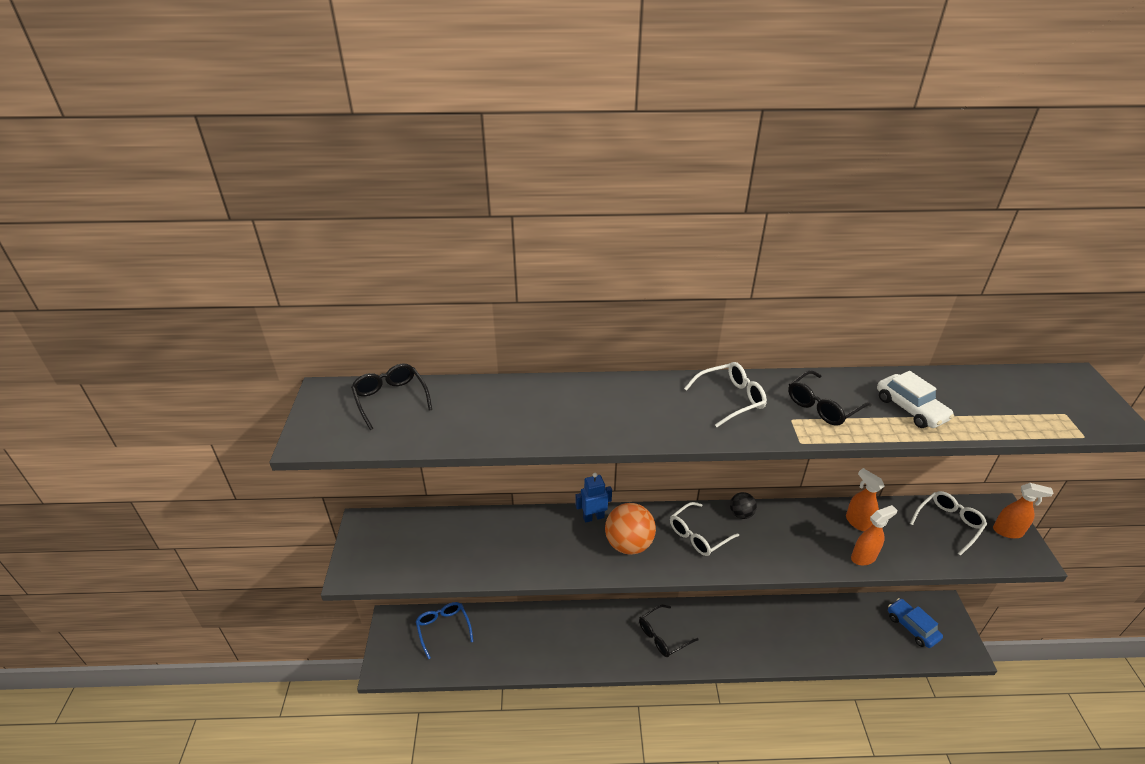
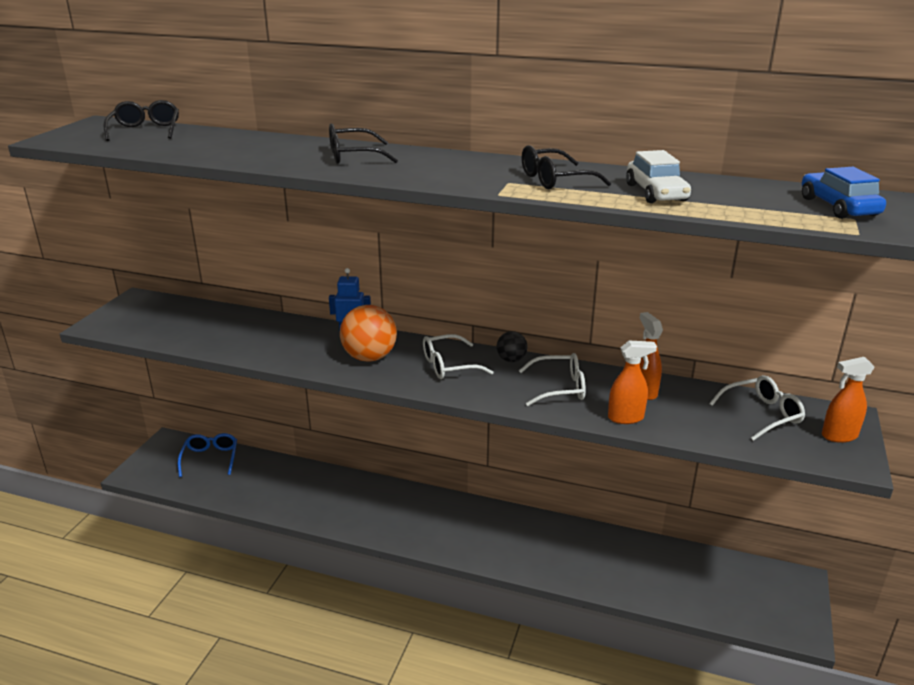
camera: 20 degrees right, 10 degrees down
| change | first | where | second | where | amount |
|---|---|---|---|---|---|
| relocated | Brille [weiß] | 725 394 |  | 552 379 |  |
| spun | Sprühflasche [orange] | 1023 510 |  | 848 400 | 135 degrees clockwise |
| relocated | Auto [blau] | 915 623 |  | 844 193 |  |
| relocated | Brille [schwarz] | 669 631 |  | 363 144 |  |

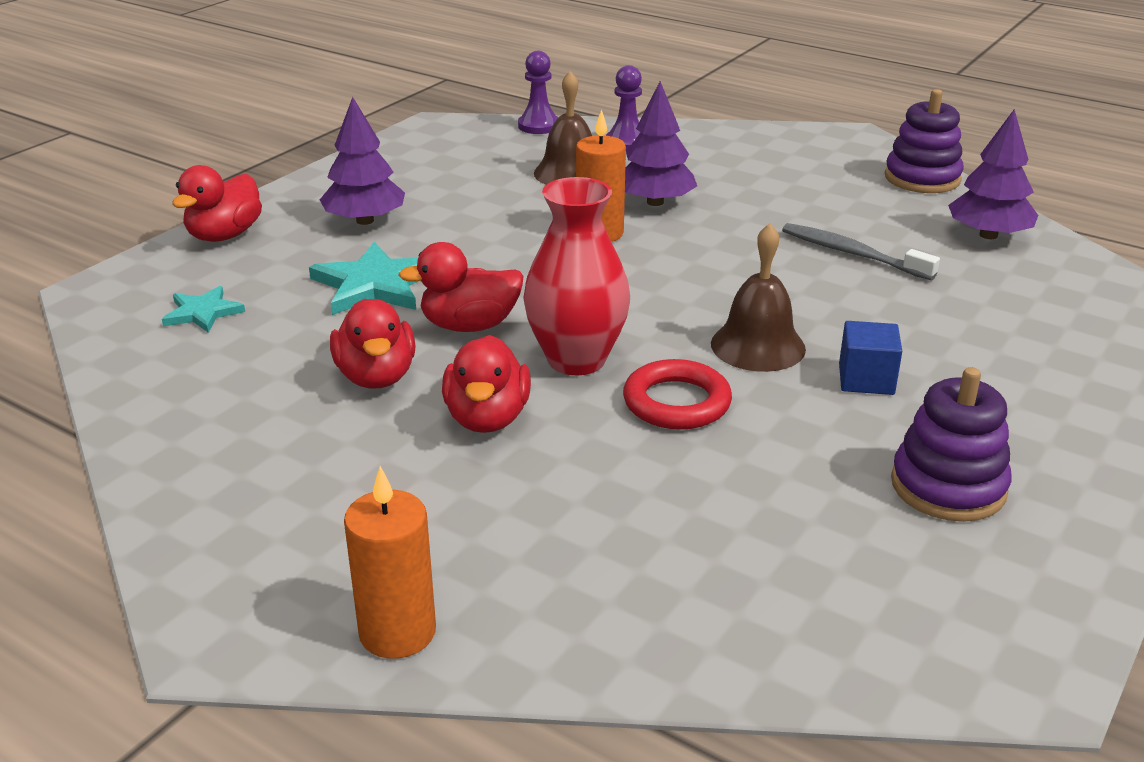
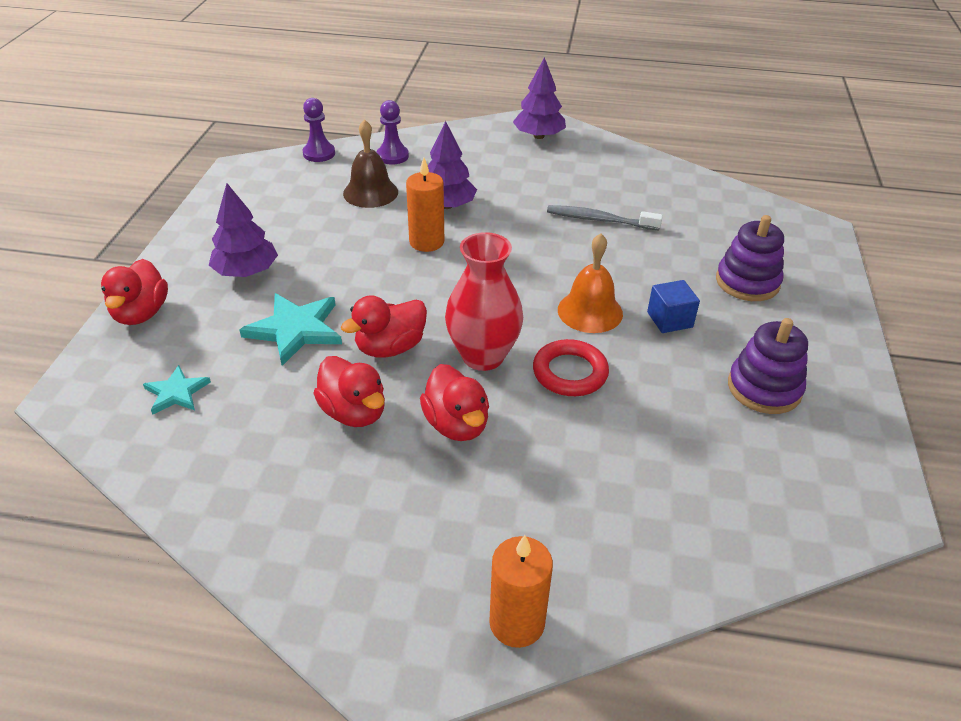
camera: 25 degrees left, 10 degrees up
| change | first | where | second | where | amount |
|---|---|---|---|---|---|
| relocated | Stapelspielzeug [lila] | 924 141 |  | 750 258 |  |
| relocated | Baum [lila] | 993 174 |  | 539 98 |  |
| colour | Glocke [braun] | 758 297 | Glocke [orange] | 590 283 |  |

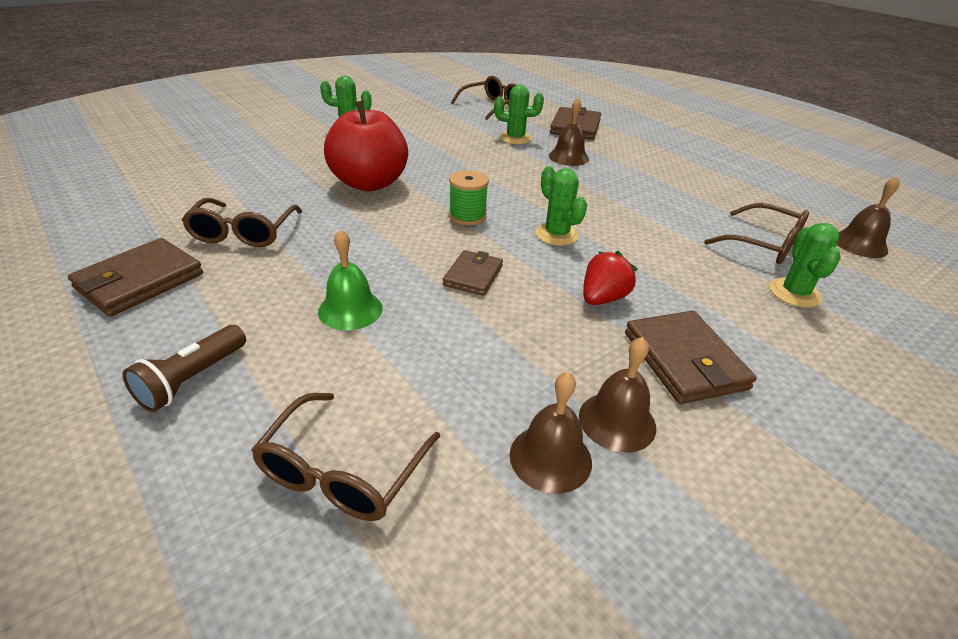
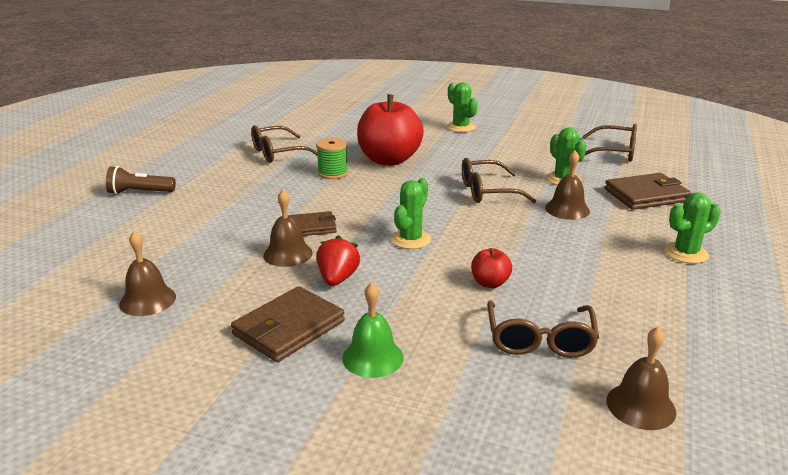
camera: 60 degrees right, 10 degrees down
| change | first | where | second | where | amount |
|---|---|---|---|---|---|
| relocated | Garnrolle [grün] | 469 197 |  | 332 158 |  |
| relocated | Kaktus [grün] | 805 265 |  | 693 228 |  |
| relocated | Glocke [grün] | 350 279 |  | 373 330 |  |
| missing | Geldbörse [braun] | 135 277 |  |  |  |
| spun | Erdbeere [rot] | 610 278 |  | 338 261 | 90 degrees counterclockwise |
| relocated | Glocke [braun] | 617 395 |  | 288 228 |  |
| relocated | Brille [braun] | 345 457 |  | 499 180 |  |
| appeared |  |  | Apfel [rot] | 491 268 |  |

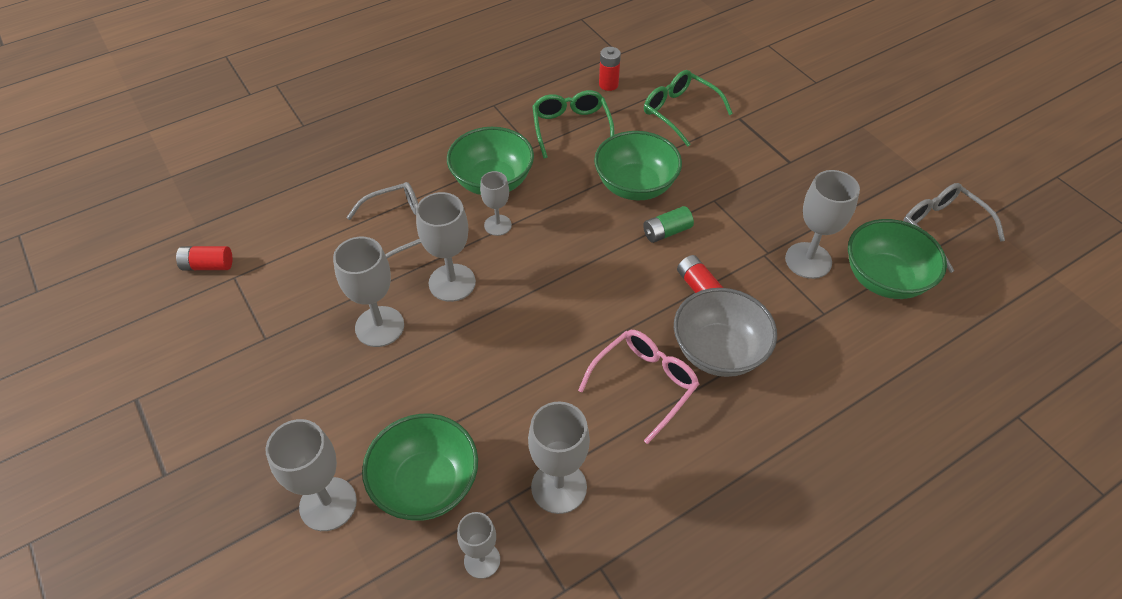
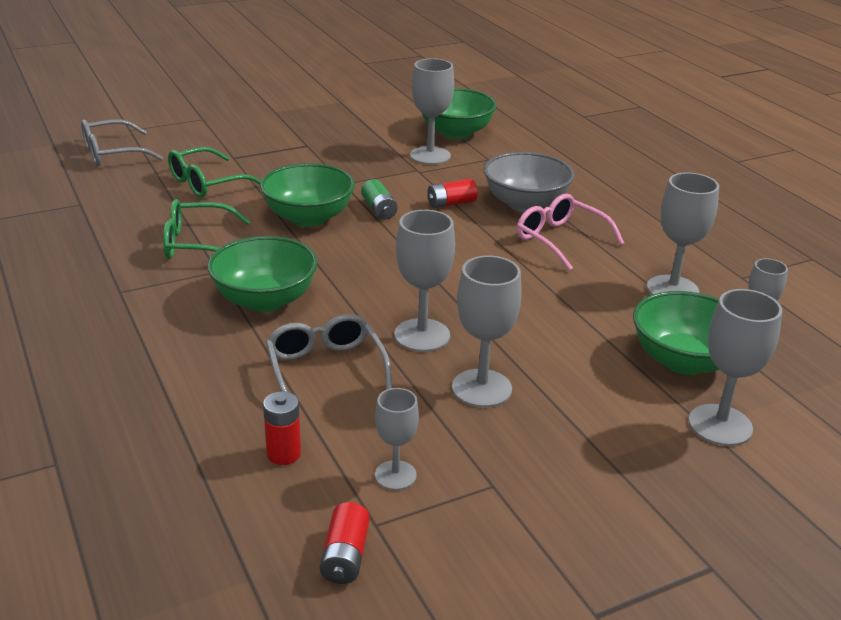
camera: 85 degrees left, 20 degrees down
| change | first | where | second | where | amount |
|---|---|---|---|---|---|
| relocated | Batterie [rot] | 610 69 |  | 282 428 |  |
| relocated | Kelch [grau] | 496 203 |  | 397 439 |  |
| relocated | Brille [grau] | 954 228 |  | 122 142 |  |

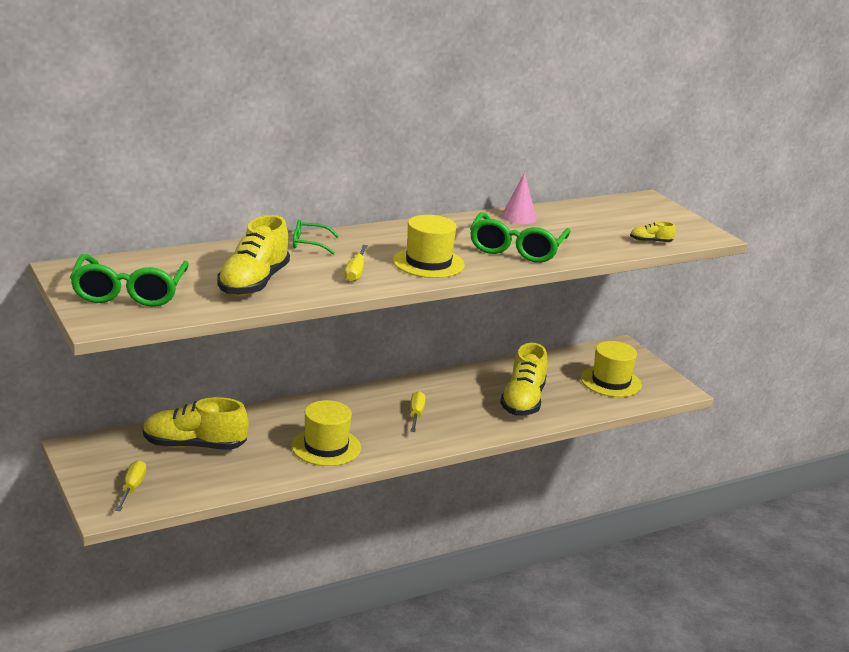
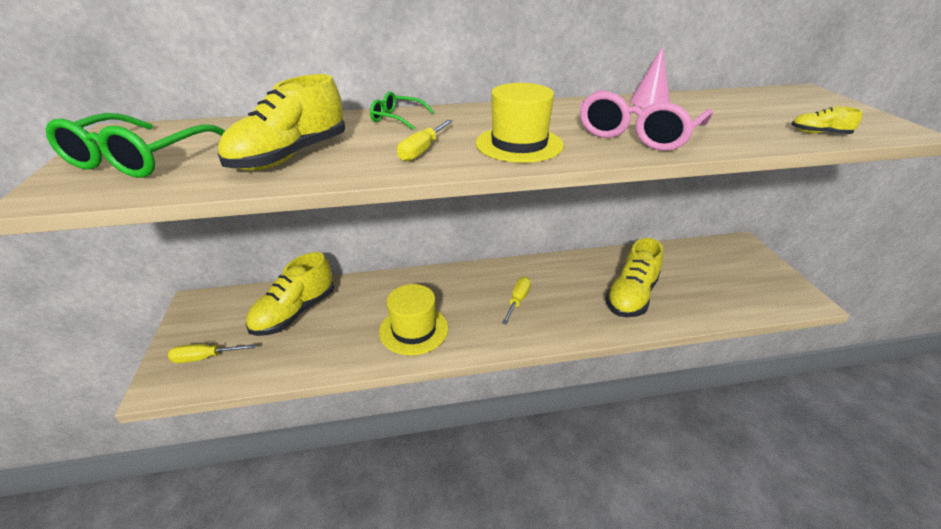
camera: 20 degrees right, 10 degrees up
| change | first | where | second | where | amount |
|---|---|---|---|---|---|
| colour | Brille [grün] | 520 237 | Brille [rosa] | 646 120 |  |
| missing | Hut [gelb] | 611 369 |  |  |  |
| spun | Schuh [gelb] | 196 423 |  | 290 294 | 75 degrees counterclockwise |
| spun | Schraubenzieher [gelb] | 130 485 |  | 212 353 | 120 degrees counterclockwise |

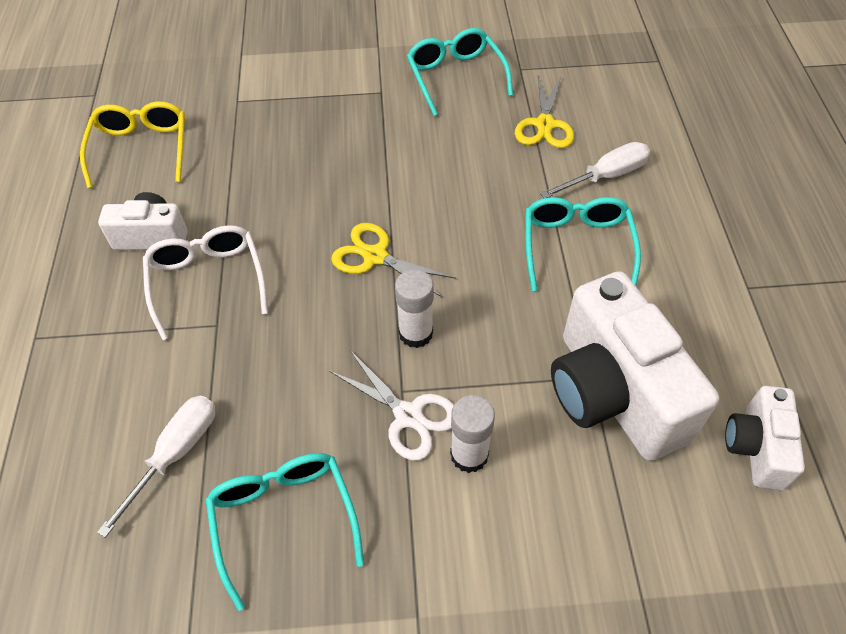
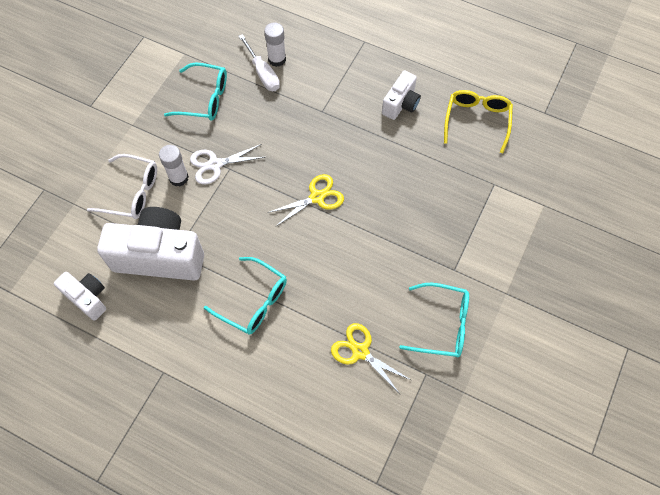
camera: 120 degrees right, 10 degrees up
| change | first | where | second | where | amount |
|---|---|---|---|---|---|
| spun | Brille [gelb] | 132 144 |  | 478 121 | 105 degrees counterclockwise |
| missing | Schraubenzieher [weiß] | 595 170 |  |  |  |
| relocated | Brille [weiß] | 205 282 |  | 122 186 |  |
| relocated | Klebestift [weiß] | 414 308 |  | 275 44 |  |

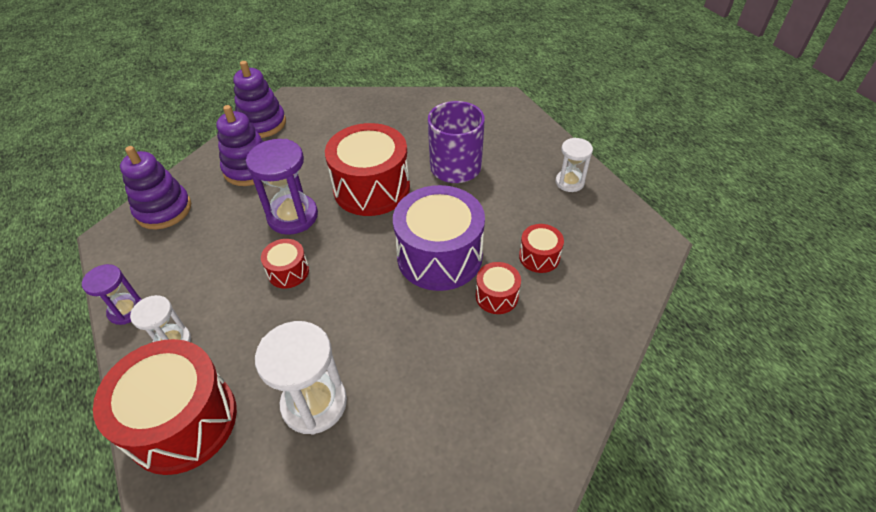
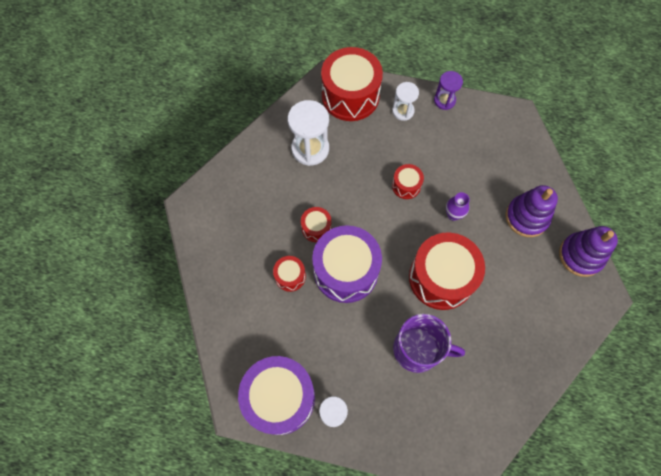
camera: 130 degrees right, 20 degrees up
| change | first | where | second | where | amount |
|---|---|---|---|---|---|
| exchanged | Sanduhr [lila] | 282 187 | Vase [lila] | 458 206 |  |
| missing | Stapelspielzeug [lila] | 155 188 |  |  |  |
| relocated | Trommel [rot] | 541 248 |  | 316 224 |  |
| appeared |  |  | Trommel [lila] | 276 395 |  |

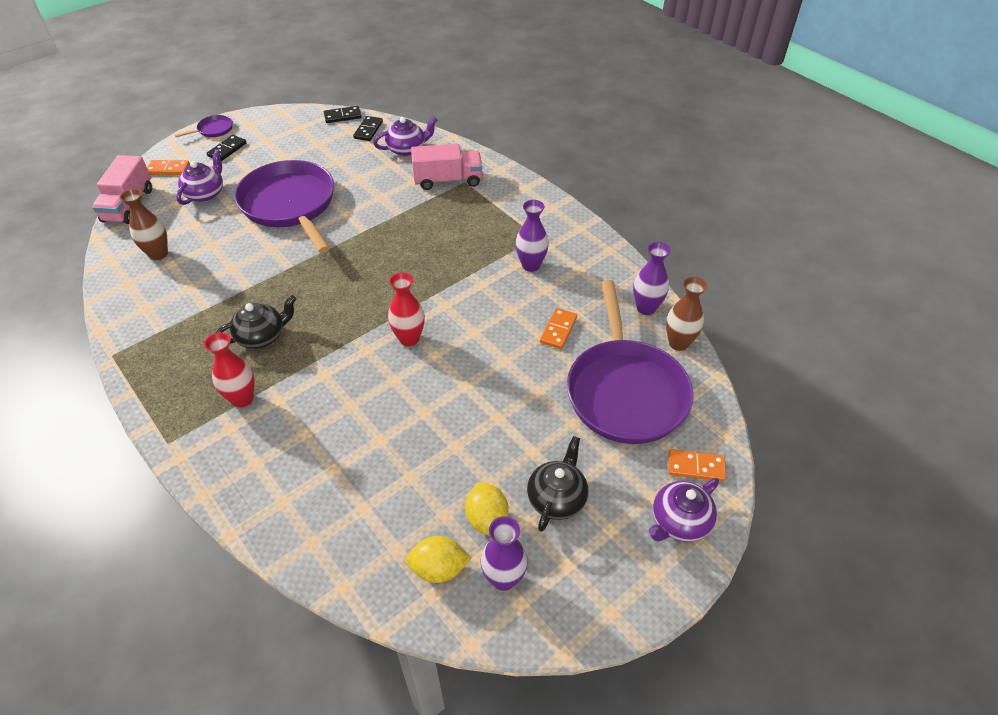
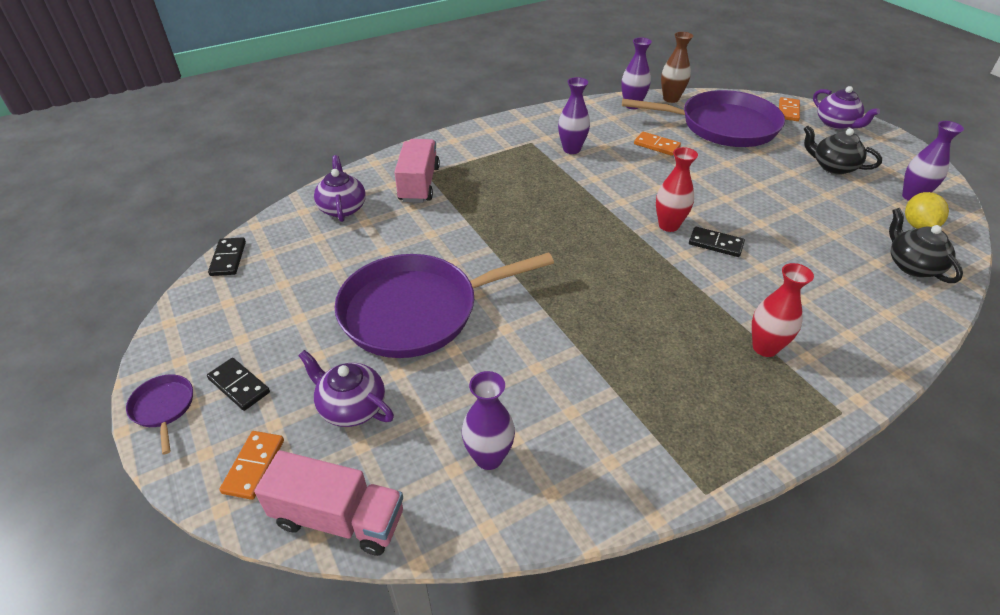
camera: 80 degrees left, 5 degrees down
| change | first | where | second | where | amount |
|---|---|---|---|---|---|
| relocated | Dominostein [schwarz] | 368 128 |  | 717 242 |  |
| colour | Vase [braun] | 144 224 | Vase [lila] | 488 420 |  |
| relocated | Teekanne [schwarz] | 256 322 |  | 926 245 |  |
| missing | Zitrone [gelb] | 487 509 |  |  |  |

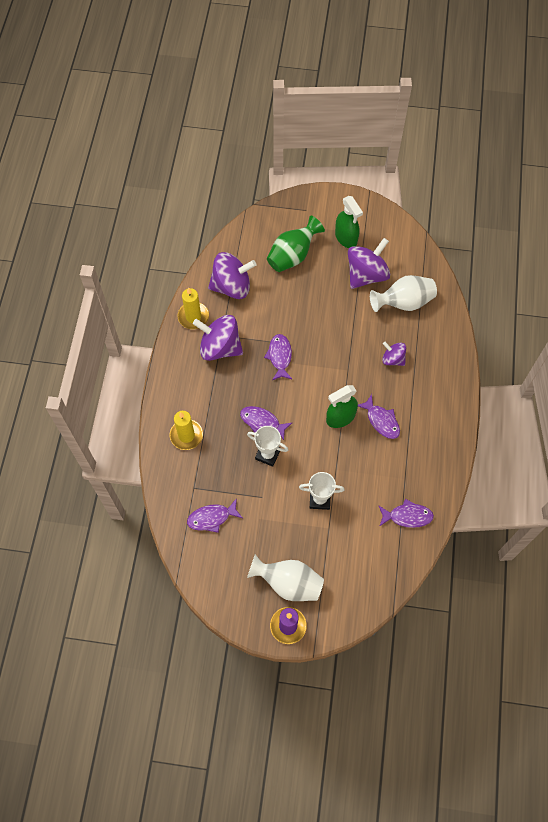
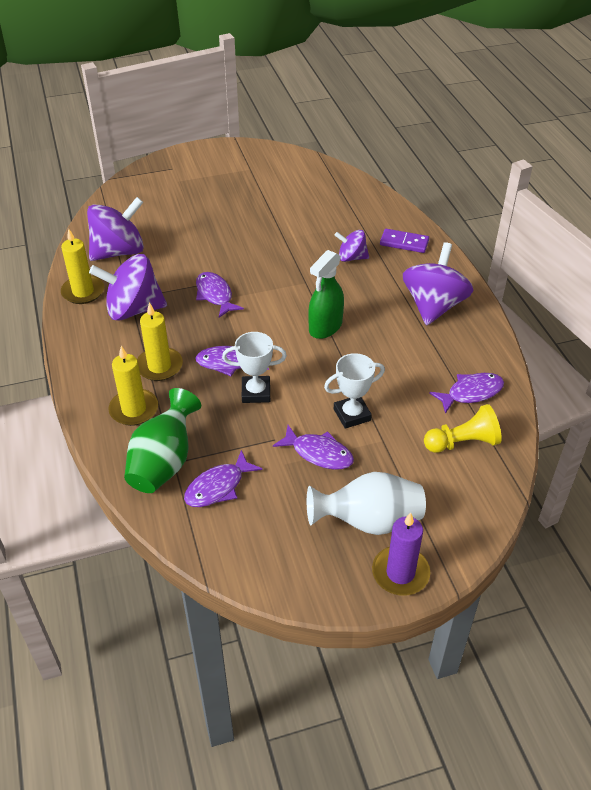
camera: 25 degrees left, 20 degrees down
| change | first | where | second | where | amount |
|---|---|---|---|---|---|
| missing | Sprühflasche [grün] | 349 222 |  |  |  |
| relocated | Vase [grün] | 296 244 |  | 162 440 |  |
| relocated | Kreisel [lila] | 369 263 |  | 438 283 |  |
| missing | Vase [weiß] | 403 293 |  |  |  |
| relocated | Fisch [lila] | 379 416 |  | 313 447 |  |
| appeared |  |  | Dominostein [lila] | 404 241 |  |
| appeared |  |  | Kerze [gelb] | 160 341 |  |
| appeared |  |  | Bauer [gelb] | 463 428 |  |

